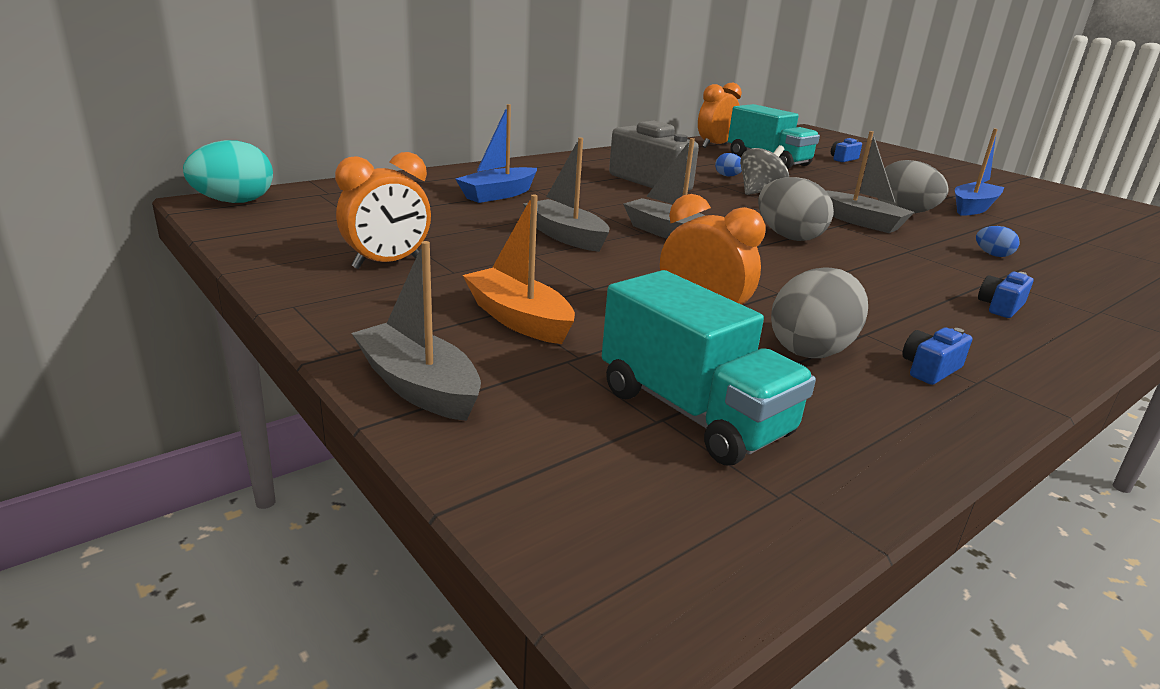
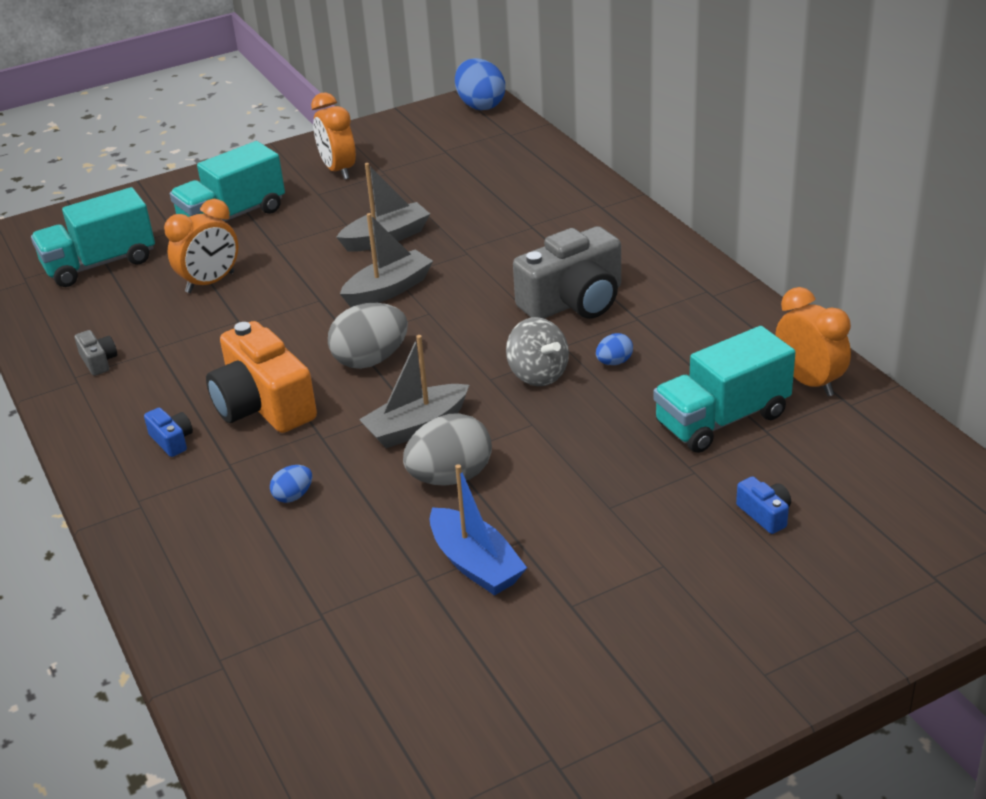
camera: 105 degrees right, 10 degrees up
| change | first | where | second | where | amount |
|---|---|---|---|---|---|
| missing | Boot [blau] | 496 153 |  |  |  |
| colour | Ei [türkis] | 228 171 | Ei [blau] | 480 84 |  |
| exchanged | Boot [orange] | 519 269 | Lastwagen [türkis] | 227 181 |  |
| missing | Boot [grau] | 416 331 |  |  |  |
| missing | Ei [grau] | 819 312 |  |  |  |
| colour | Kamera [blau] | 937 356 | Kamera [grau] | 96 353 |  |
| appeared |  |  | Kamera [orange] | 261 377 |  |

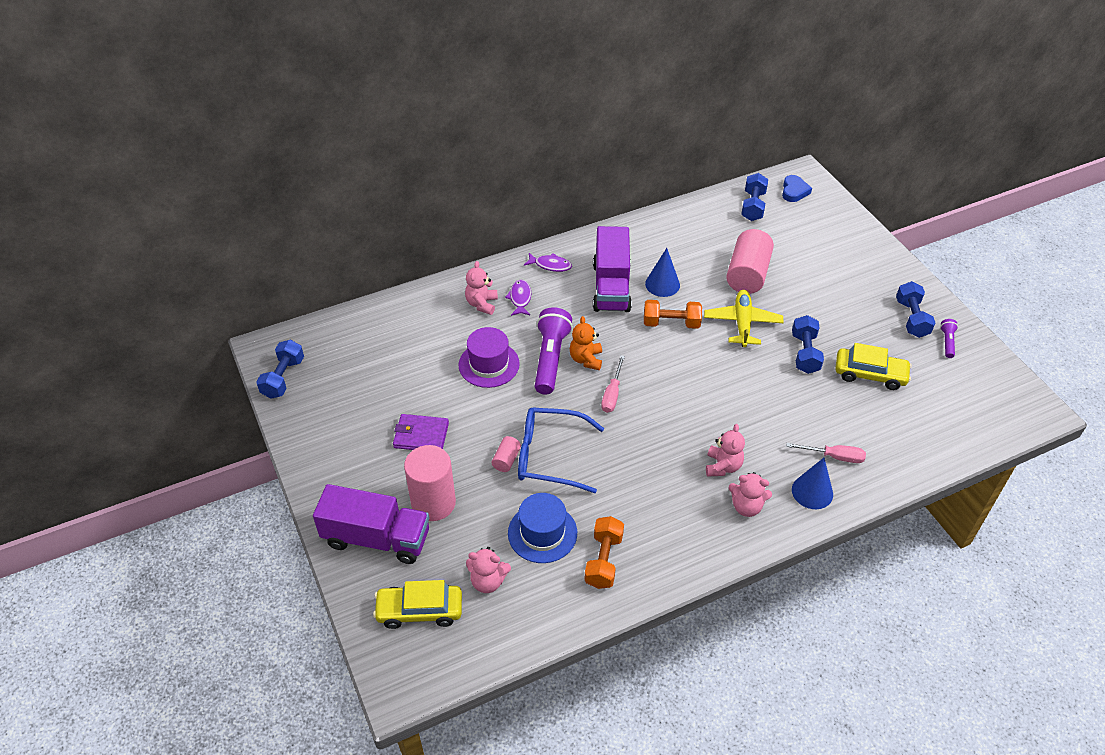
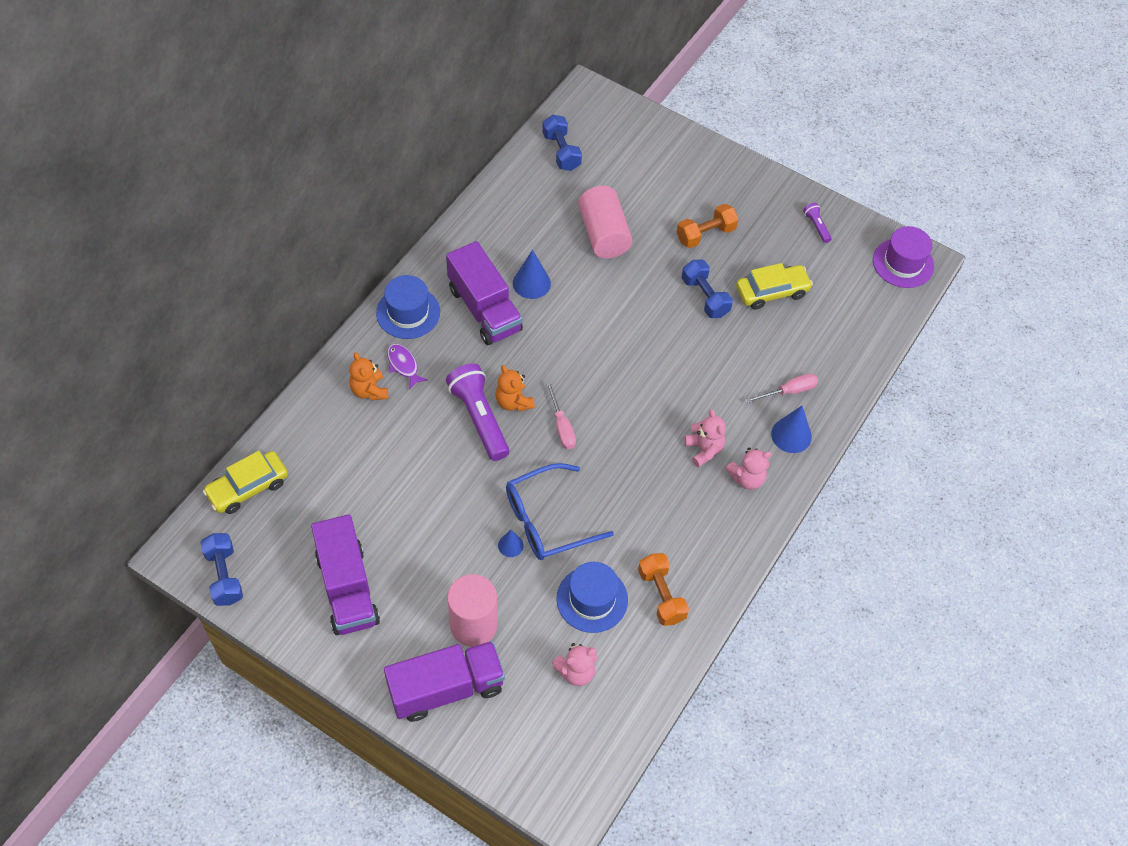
camera: 35 degrees left, 10 degrees up
| change | first | where | second | where | amount |
|---|---|---|---|---|---|
| missing | Herz [blau] | 797 188 |  |  |  |
| exchanged | Fisch [lila] | 548 262 | Hut [blau] | 408 307 |  |
| colour | Teddybär [rosa] | 481 288 | Teddybär [orange] | 368 376 |  |
| missing | Hantel [blau] | 915 309 |  |  |  |
| missing | Flugzeug [gelb] | 744 318 |  |  |  |
| relocated | Hantel [orange] | 673 314 |  | 707 226 |  |
| relocated | Hut [lila] | 489 357 |  | 903 257 |  |
| missing | Geldbörse [lila] | 421 432 |  |  |  |
| exchanged | Vollzylinder [rosa] | 506 454 | Kegel [blau] | 511 543 |  |
| relocated | Auto [gelb] | 417 604 |  | 245 482 |  |
| appeared |  |  | Lastwagen [lila] | 345 574 |  |

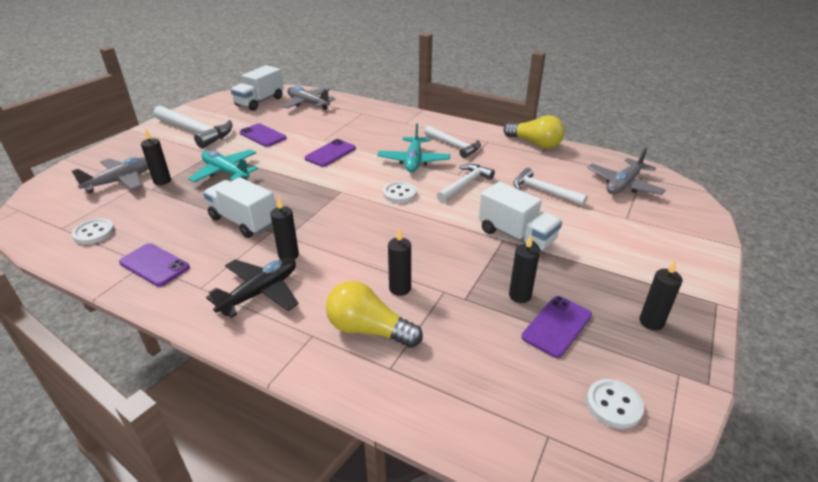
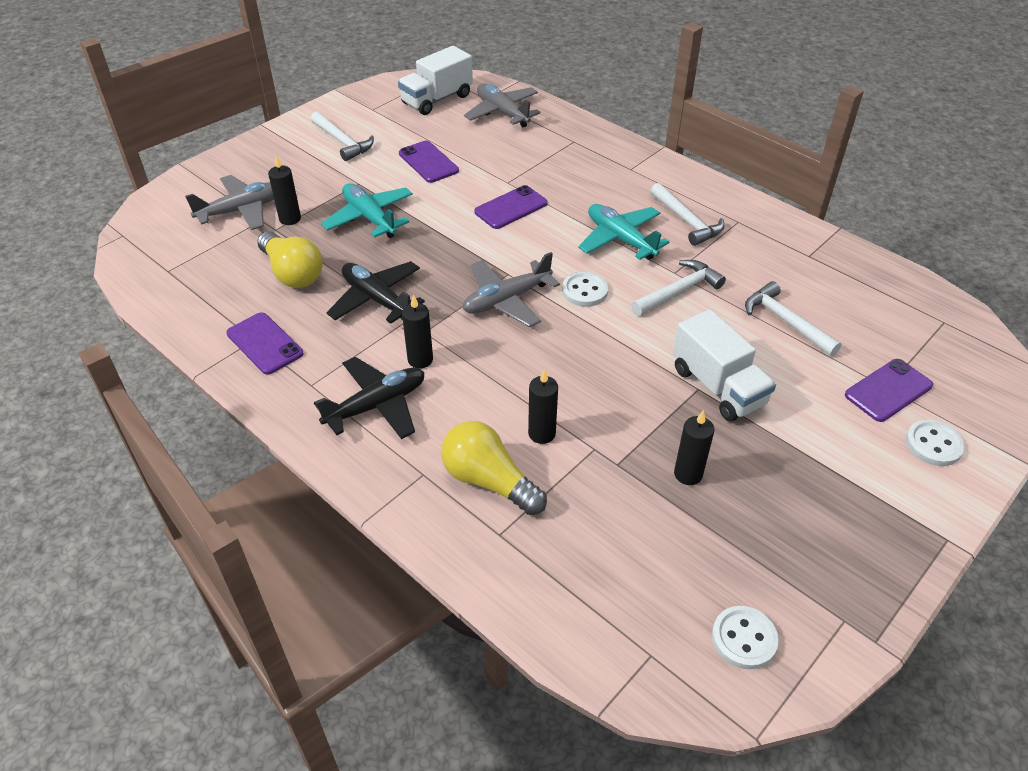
camera: 15 degrees right, 10 degrees up
| change | first | where | second | where | amount |
|---|---|---|---|---|---|
| size | Hammer [weiß] | 193 127 |  | 342 136 | x0.64 |
| relocated | Glühbirne [gelb] | 534 132 |  | 290 259 |  |
| spun | Flugzeug [türkis] | 413 147 |  | 623 232 | 120 degrees clockwise |
| relocated | Flugzeug [grau] | 626 171 |  | 511 289 |  |
| exchanged | Lastwagen [weiß] | 239 207 | Flugzeug [schwarz] | 375 292 |  |
| relocated | Knopf [weiß] | 93 231 |  | 935 443 |  |
| missing | Kerze [schwarz] | 660 295 |  |  |  |
| relocated | Handy [lila] | 556 327 |  | 889 390 |  |

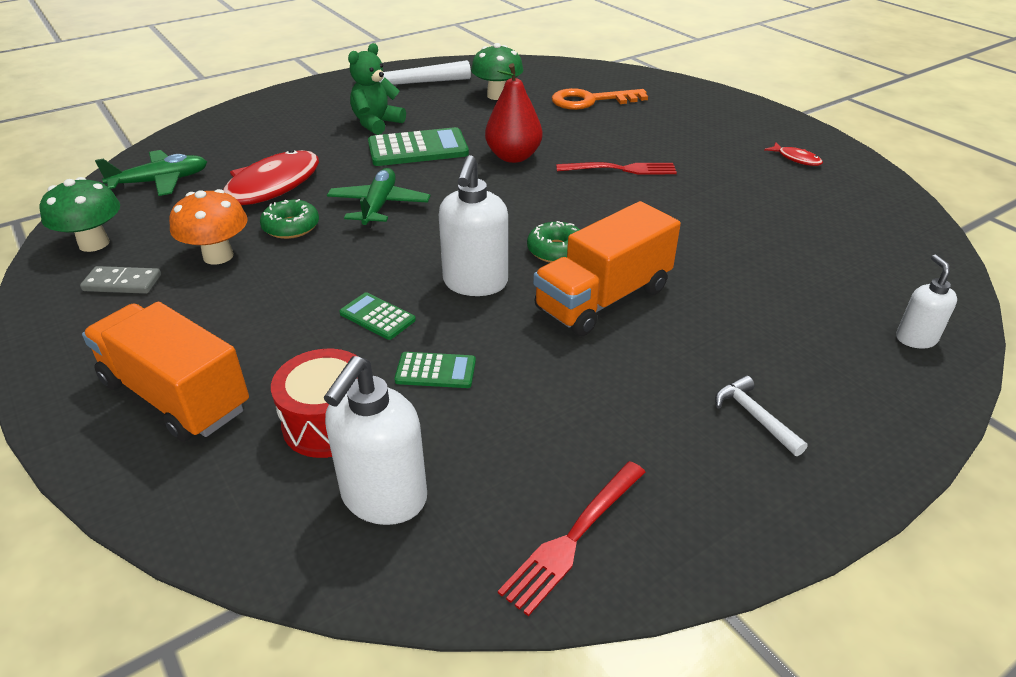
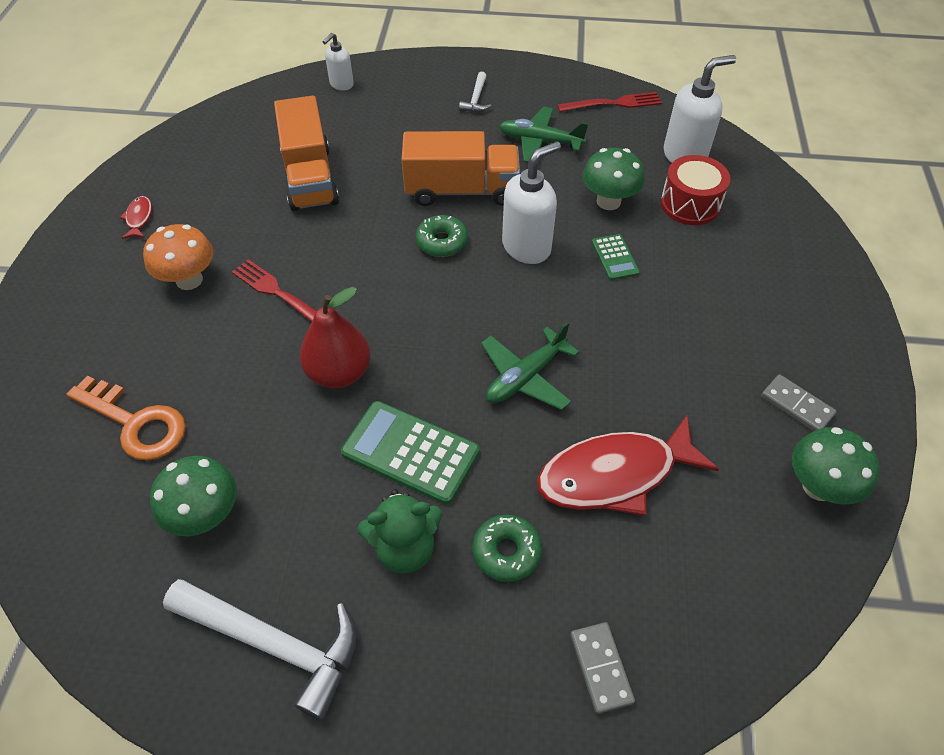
camera: 140 degrees left, 15 degrees up
| change | first | where | second | where | amount |
|---|---|---|---|---|---|
| relocated | Flugzeug [grün] | 151 173 |  | 543 135 |  |
| relocated | Pilz [orange] | 208 227 |  | 178 257 |  |
| relocated | Donut [grün] | 289 219 |  | 507 548 |  |
| relocated | Lastwagen [orange] | 165 372 |  | 306 153 |  |
| exchanged | Taschenrechner [grün] | 435 370 | Pilz [grün] | 613 179 |  |
| appeared |  |  | Dominostein [grau] | 602 668 |  |

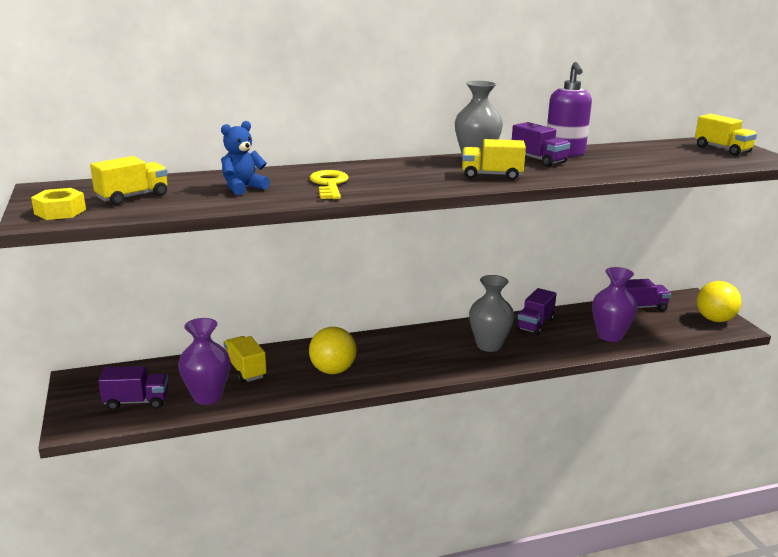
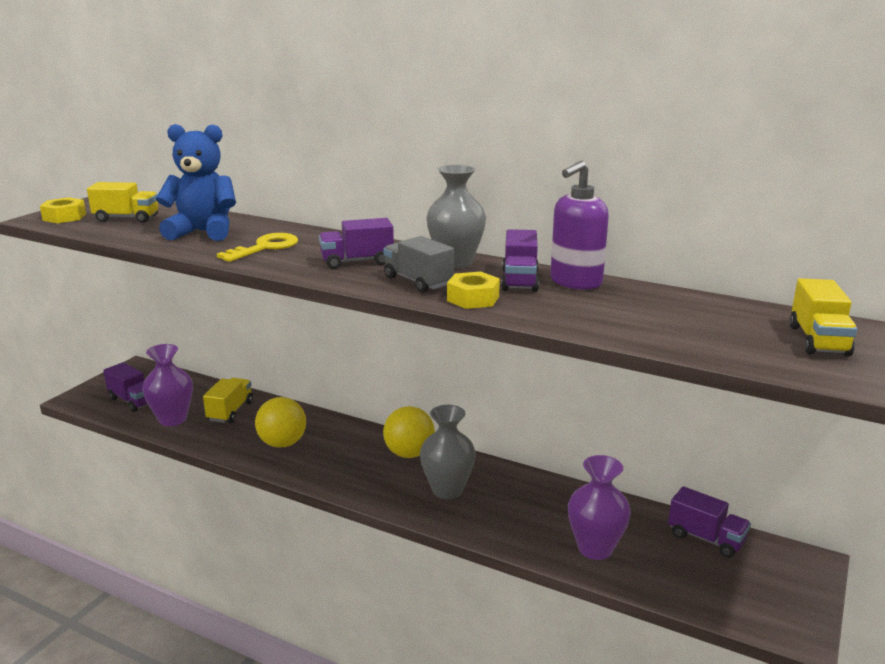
camera: 45 degrees right, 0 degrees up
| change | first | where | second | where | amount |
|---|---|---|---|---|---|
| size | Teddybär [blau] | 245 158 |  | 196 182 | x1.63 |
| colour | Lastwagen [gelb] | 494 159 | Lastwagen [grau] | 418 264 |  |
| relocated | Ball [gelb] | 719 301 |  | 409 432 |  |
| relocated | Lastwagen [lila] | 536 311 |  | 356 243 |  |
| appeared |  |  | Sechskantmutter [gelb] | 473 290 |  |

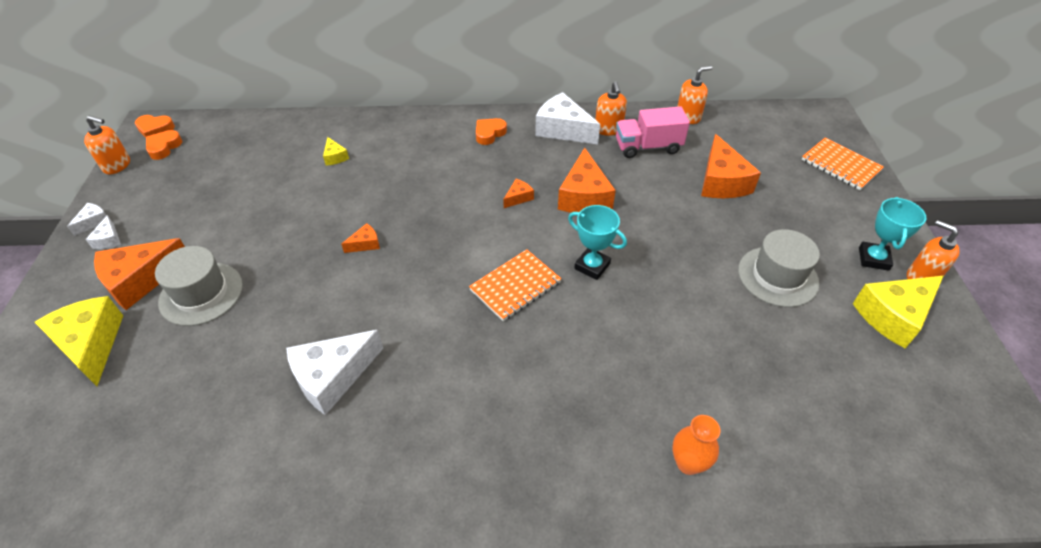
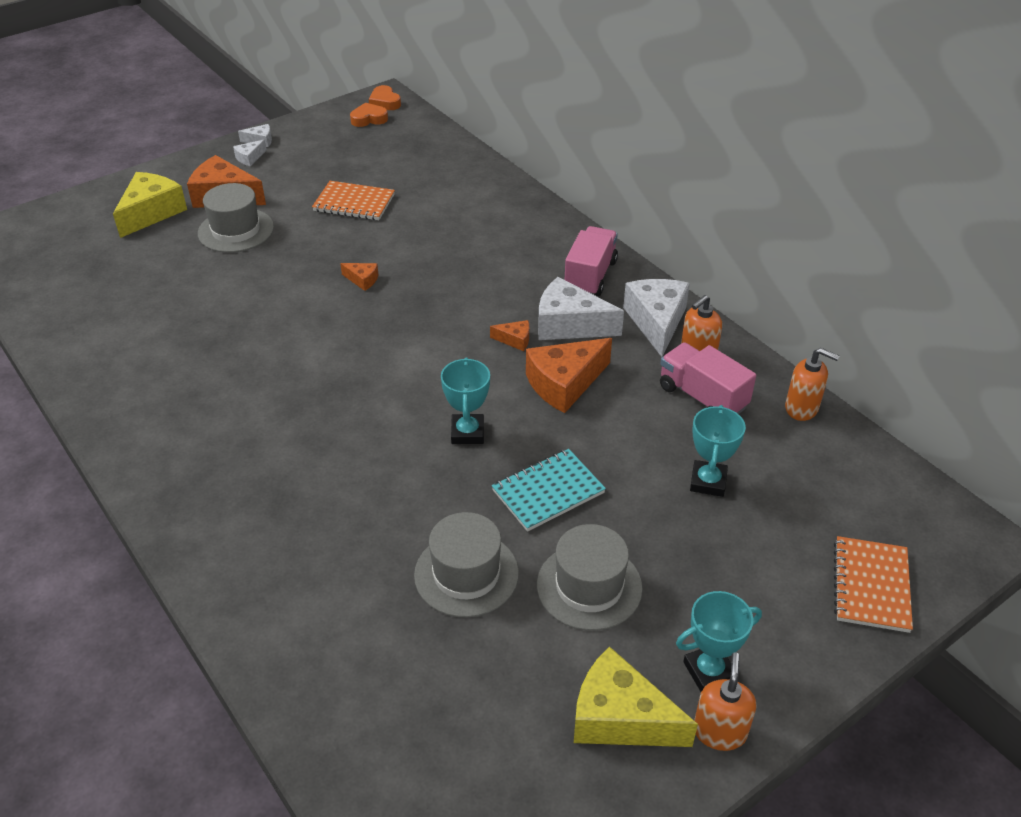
camera: 55 degrees right, 5 degrees down
| change | first | where | second | where | amount |
|---|---|---|---|---|---|
| missing | Seifenspender [orange] | 107 145 |  |  |  |
| exchanged | Herz [orange] | 491 131 | Lastwagen [rosa] | 591 261 |  |
| exchanged | Käse [orange] | 731 166 | Pokal [türkis] | 718 451 |  |
| missing | Käse [gelb] | 336 151 |  |  |  |
| relocated | Notizbuch [orange] | 515 285 |  | 353 200 |  |
| relocated | Käse [weiß] | 334 372 |  | 581 308 |  |
| missing | Vase [orange] | 696 445 |  |  |  |
| appeared |  |  | Notizbuch [türkis] | 549 490 |  |
| appeared |  |  | Hut [grau] | 466 564 |  |

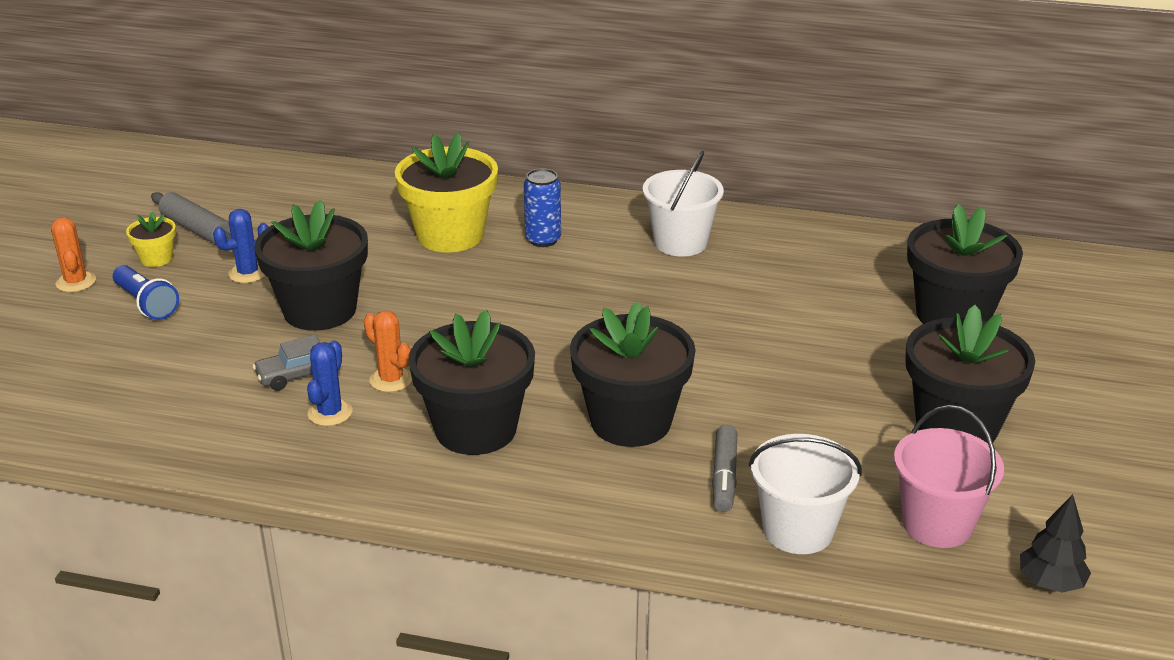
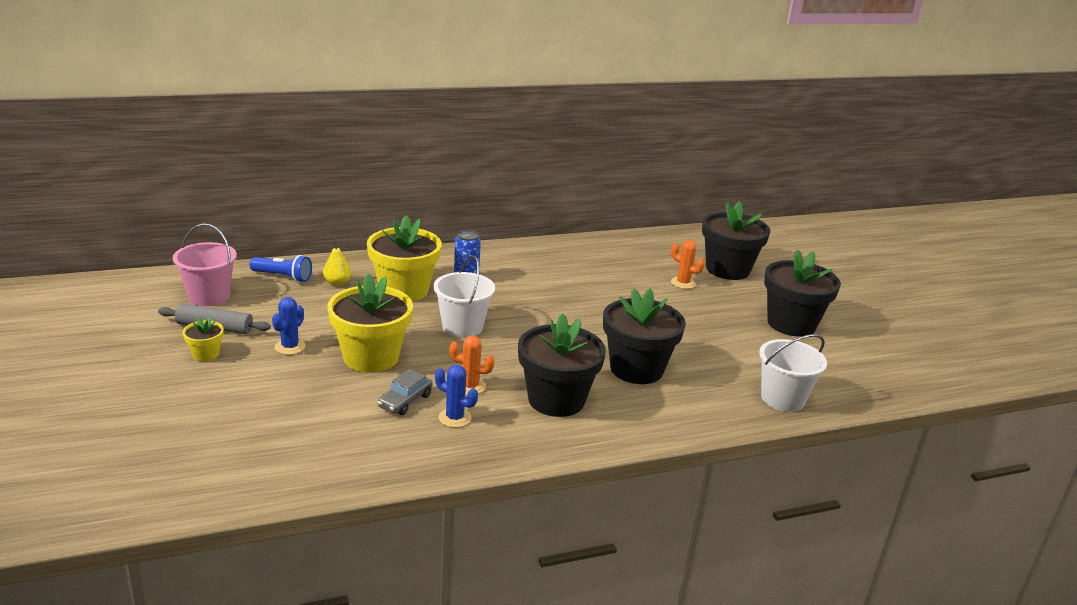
camera: 35 degrees left, 5 degrees down
| change | first | where | second | where | amount |
|---|---|---|---|---|---|
| relocated | Eimer [weiß] | 683 204 |  | 464 296 |  |
| colour | Blumentopf [schwarz] | 311 265 | Blumentopf [gelb] | 370 323 |  |
| relocated | Kaktus [orange] | 73 254 |  | 688 264 |  |
| relocated | Taschenlampe [blau] | 146 292 |  | 281 268 |  |
| spun | Kaktus [blau] | 329 383 |  | 456 396 | 45 degrees counterclockwise |
| relocated | Eimer [rosa] | 949 476 |  | 205 265 |  |
| missing | Filzstift [grau] | 724 468 |  |  |  |
| missing | Baum [schwarz] | 1055 543 |  |  |  |
| appeared |  |  | Birne [gelb] | 337 263 |  |

